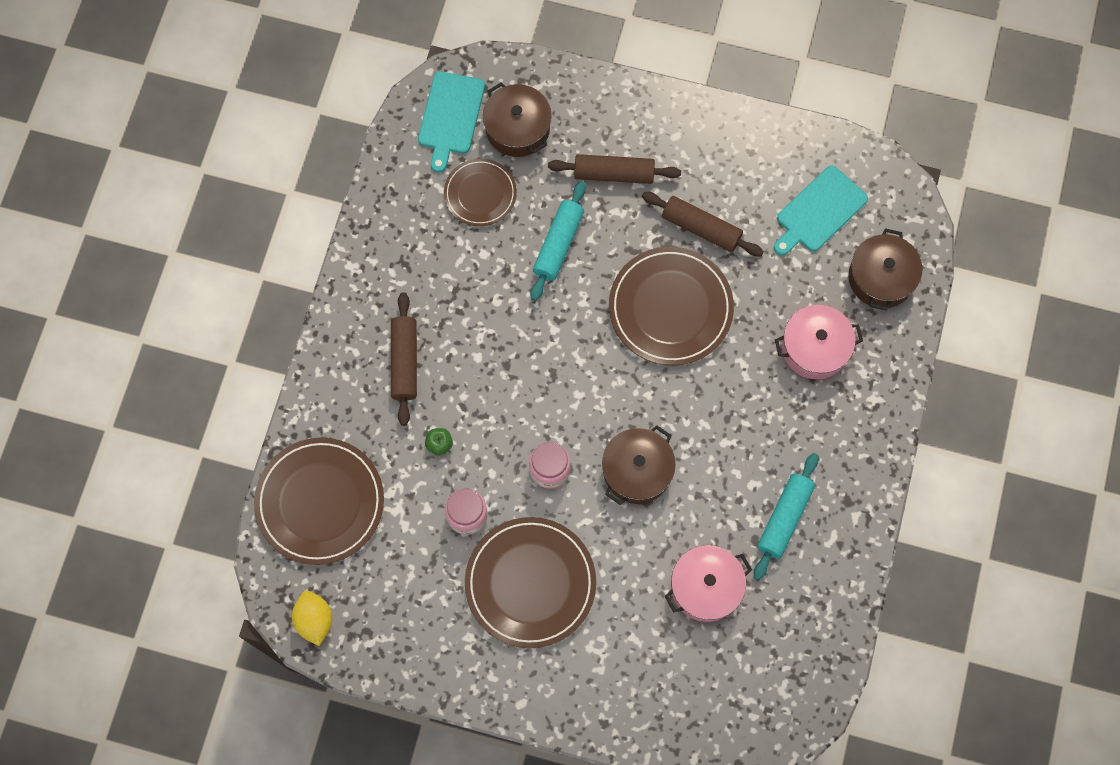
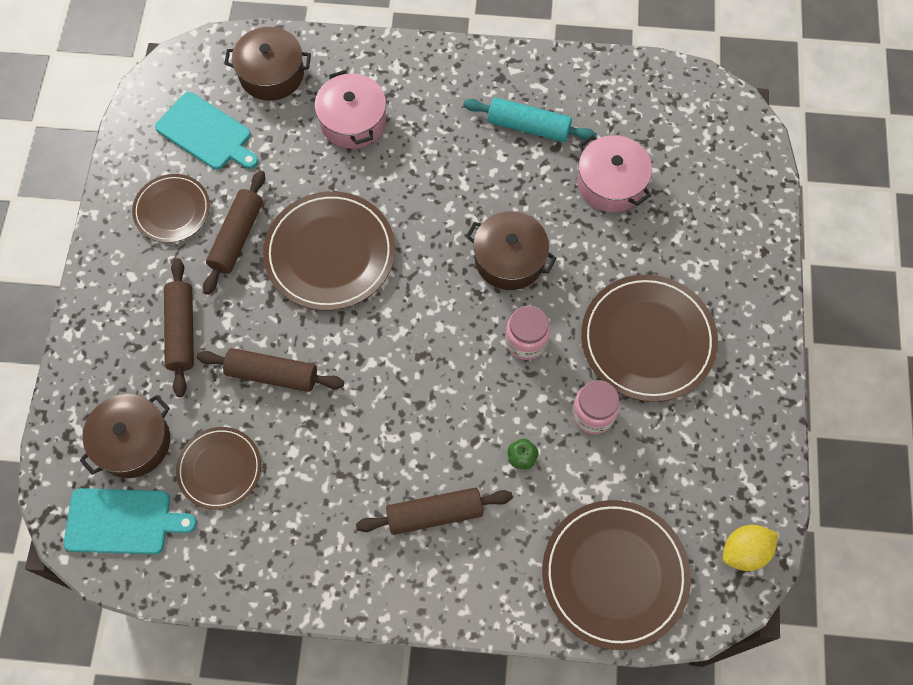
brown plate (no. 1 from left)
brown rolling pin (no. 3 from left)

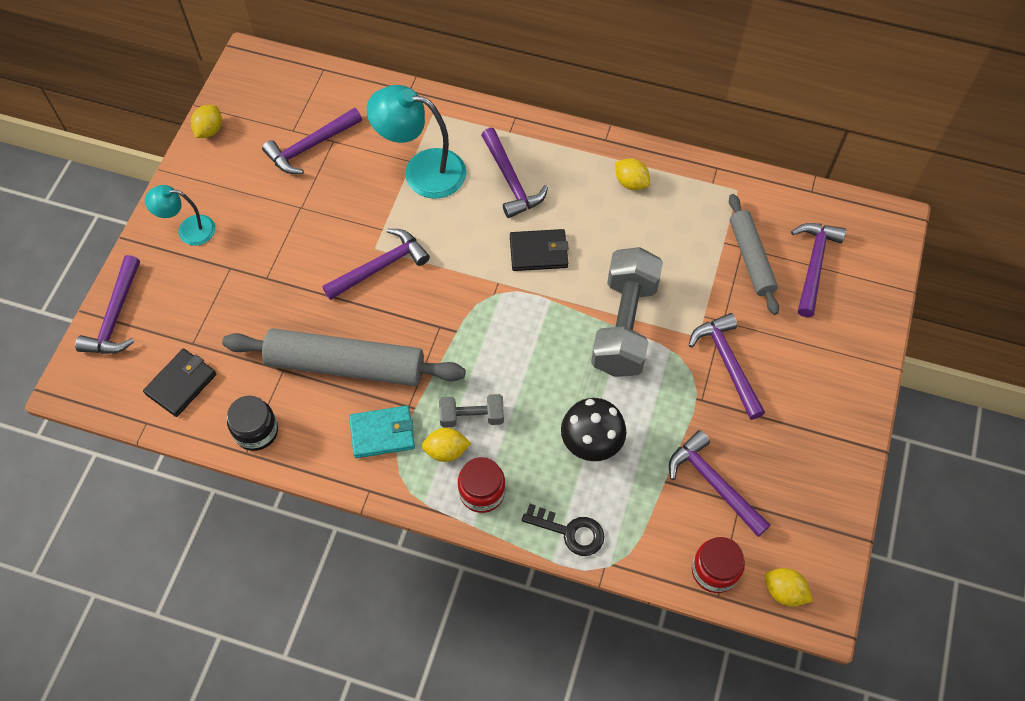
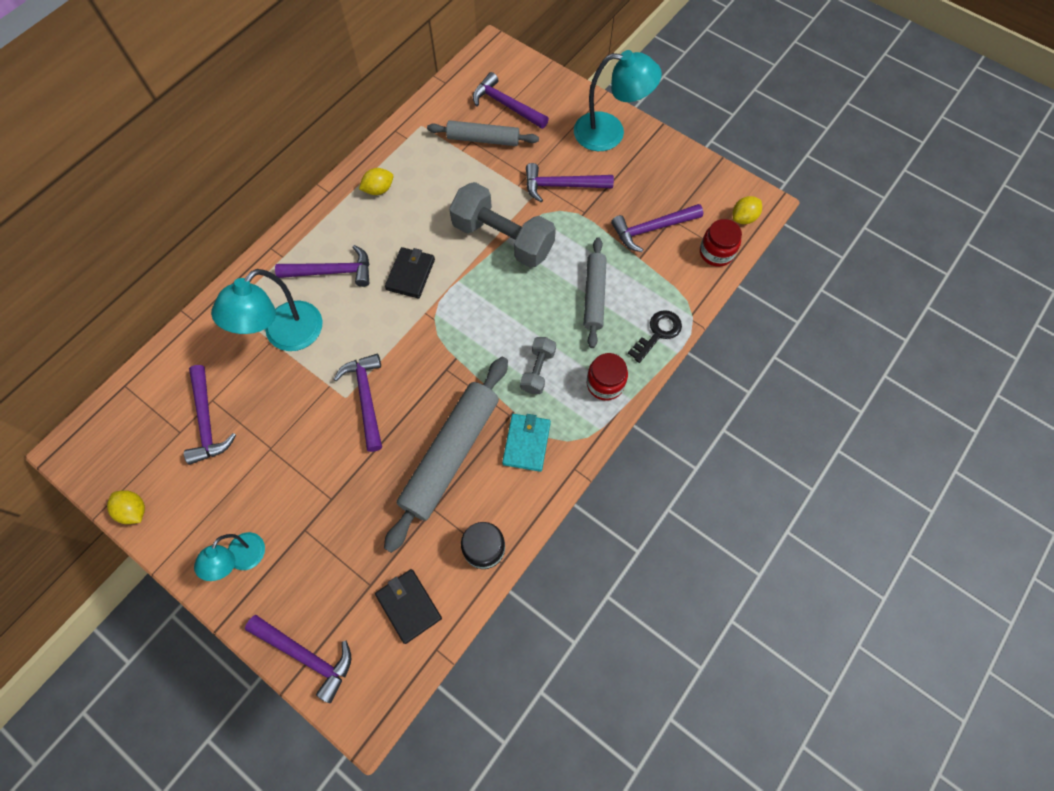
teal lamp (no. 3 from left)
gray rolling pin (no. 3 from left)
bright yellow lemon (no. 2 from left in the first image)

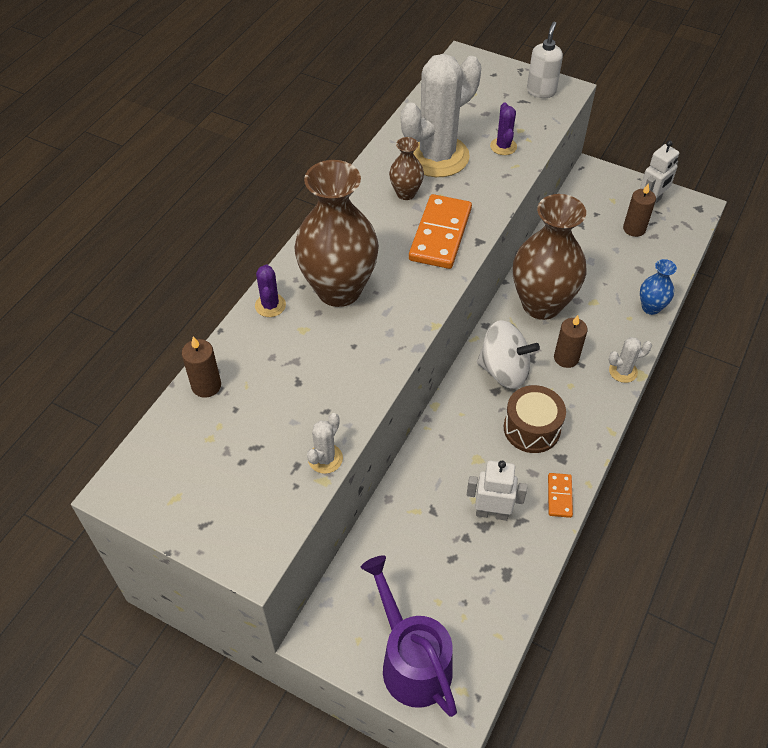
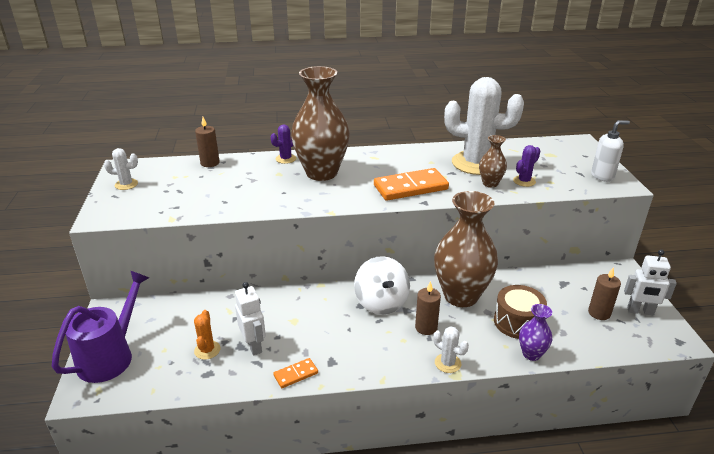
pure white cactus (no. 1 from left)
bright orange cactus
brown tall vase (no. 3 from left)
brown drum
royal purple tall vase

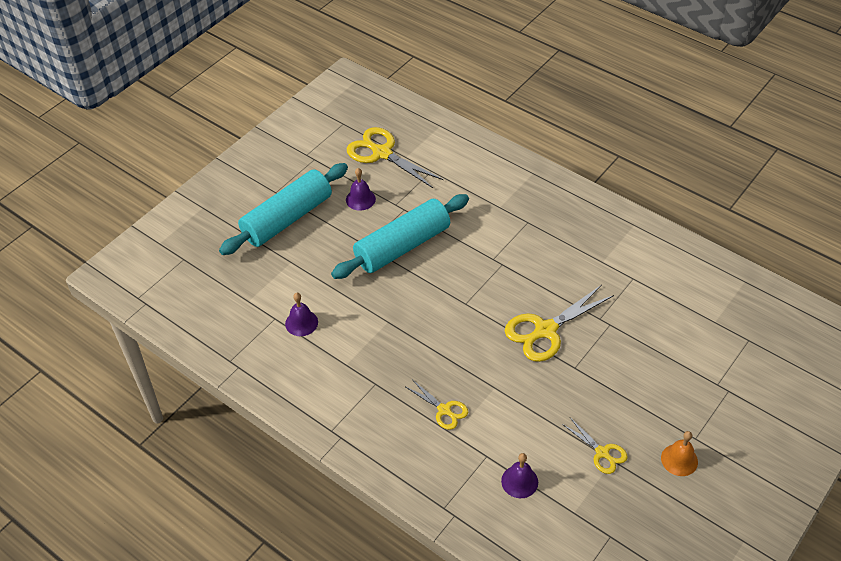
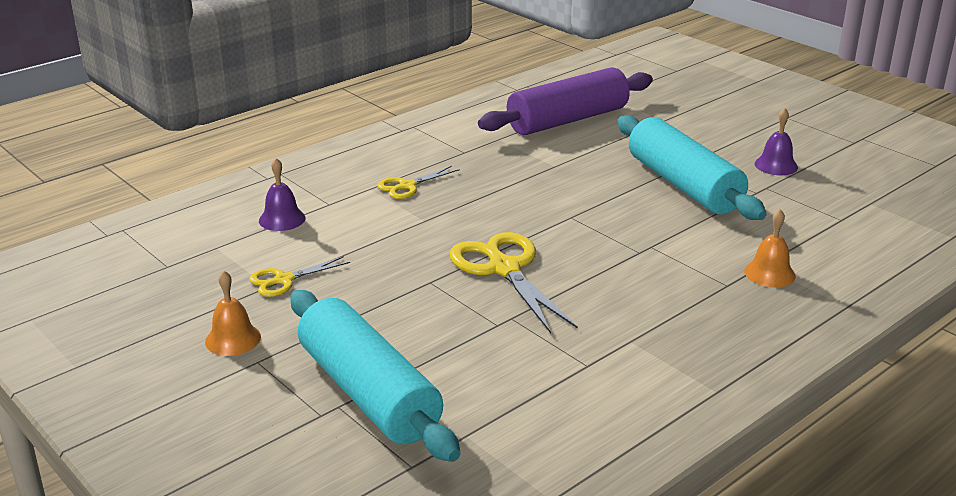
teal rolling pin (no. 1 from left)
royal purple rolling pin
bright orange bell (no. 2 from left)
bright yellow pair of scissors (no. 1 from left in the first image)

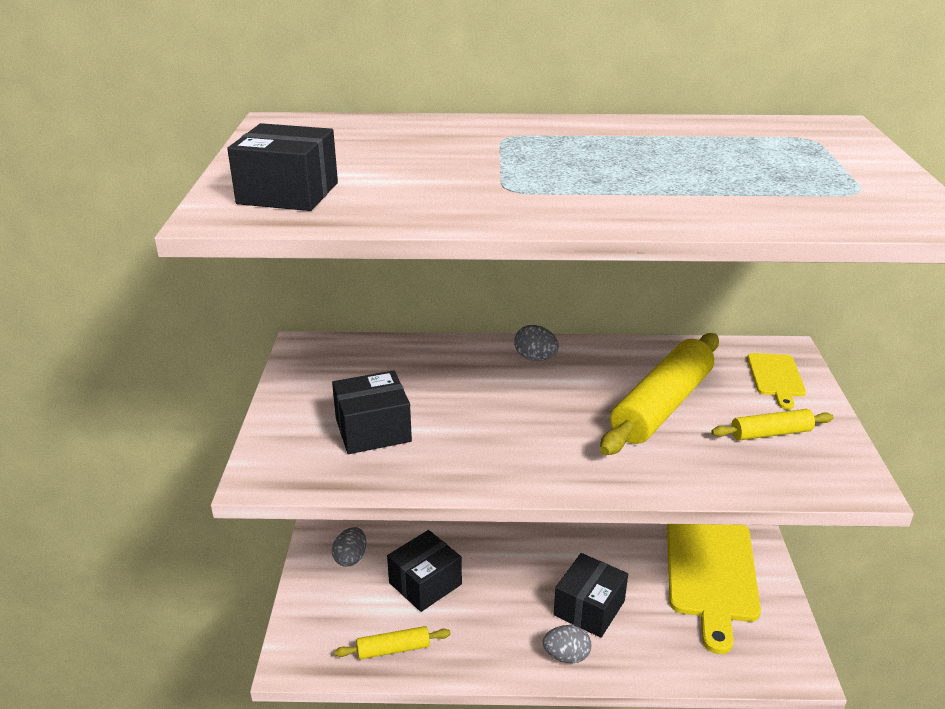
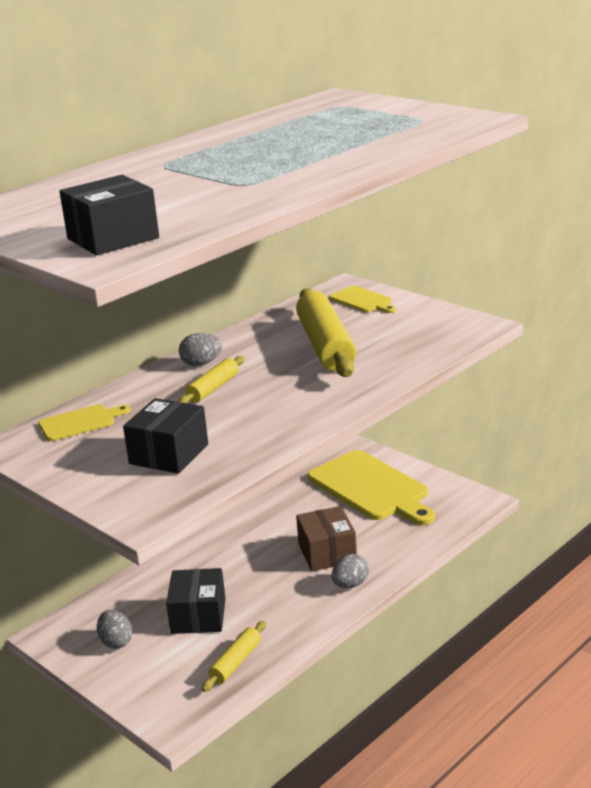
bright yellow chopping board (no. 1 from left)
bright yellow rolling pin (no. 1 from left)
brown box

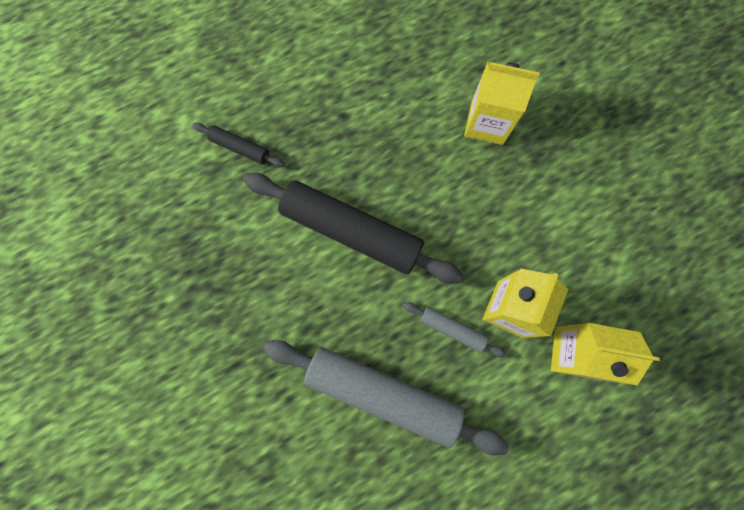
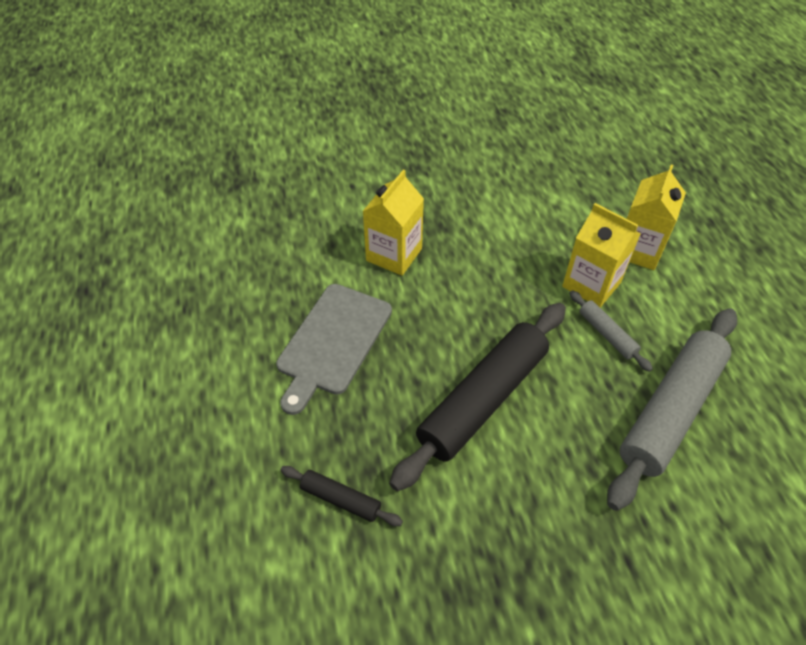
gray chopping board
black rolling pin (no. 1 from left)
gray rolling pin (no. 1 from left)

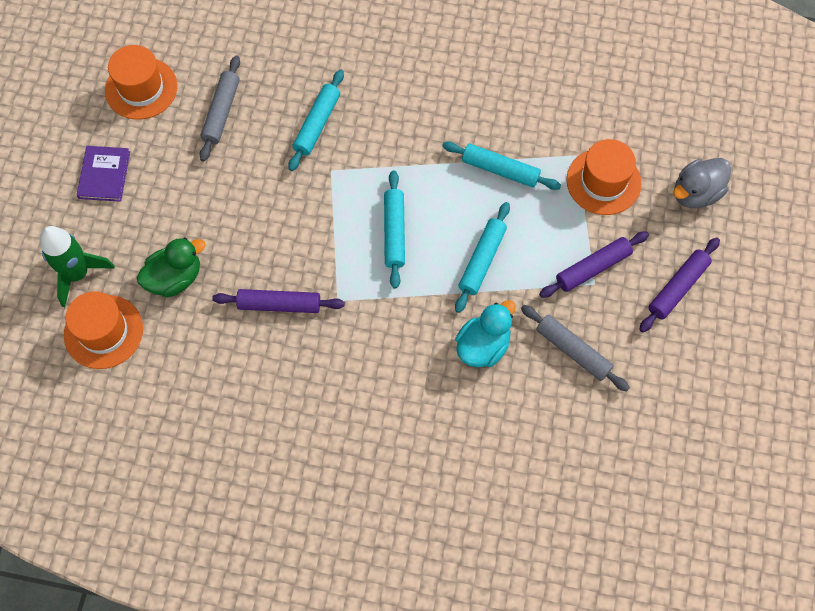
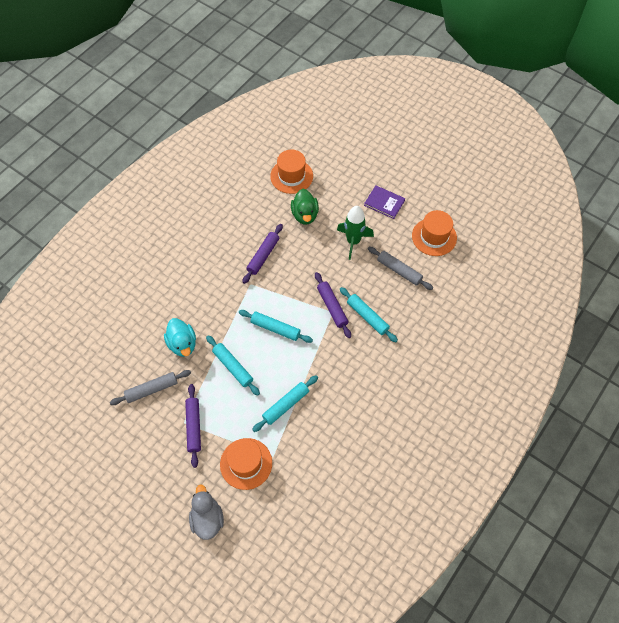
royal purple rolling pin (no. 3 from left)
leaf-green toy rocket

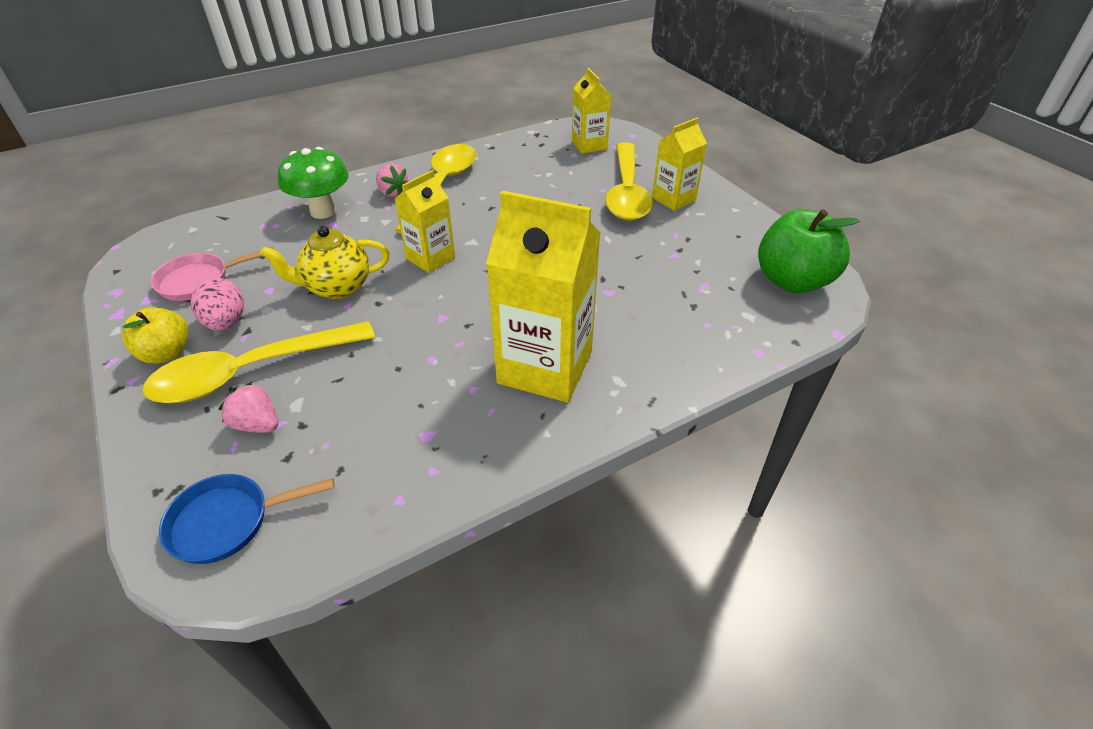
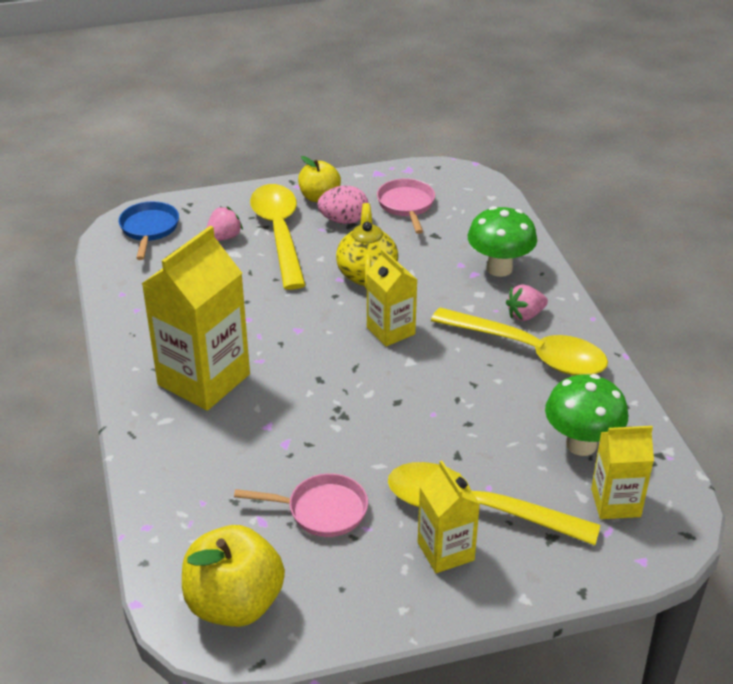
bright yellow apple (no. 1 from left)
rosy skillet (no. 1 from left)
leaf-green mushroom (no. 2 from left)

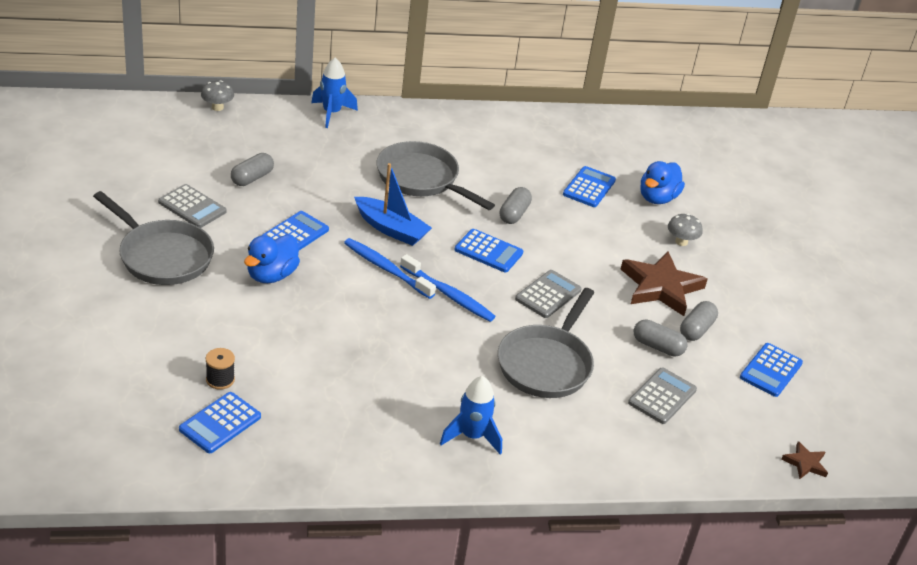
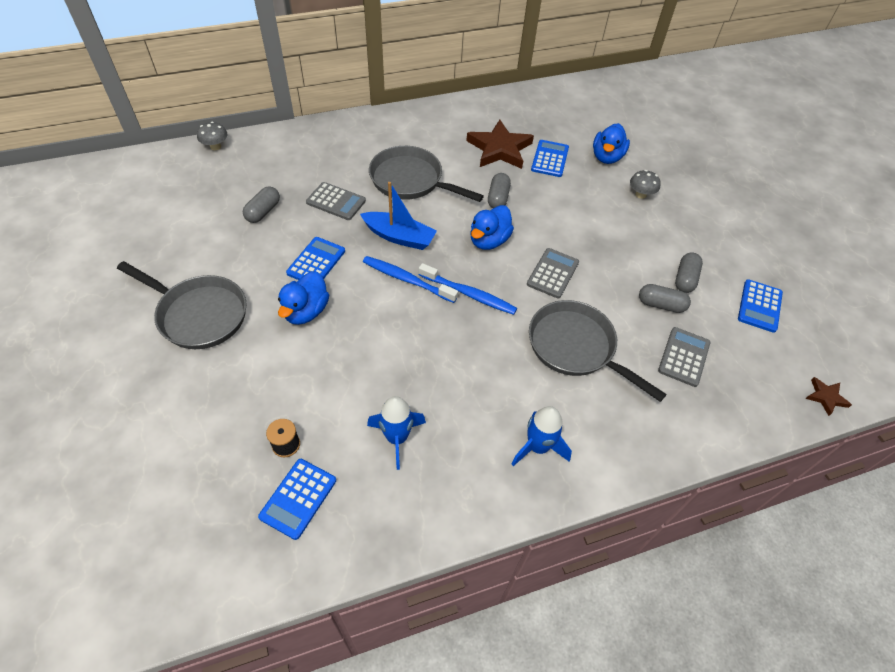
gray pocket calculator (no. 1 from left)
cobalt toy rocket (no. 1 from left)
brown five-pointed star (no. 1 from left)
cobalt toy duck (no. 2 from left)
gray skillet (no. 3 from left)

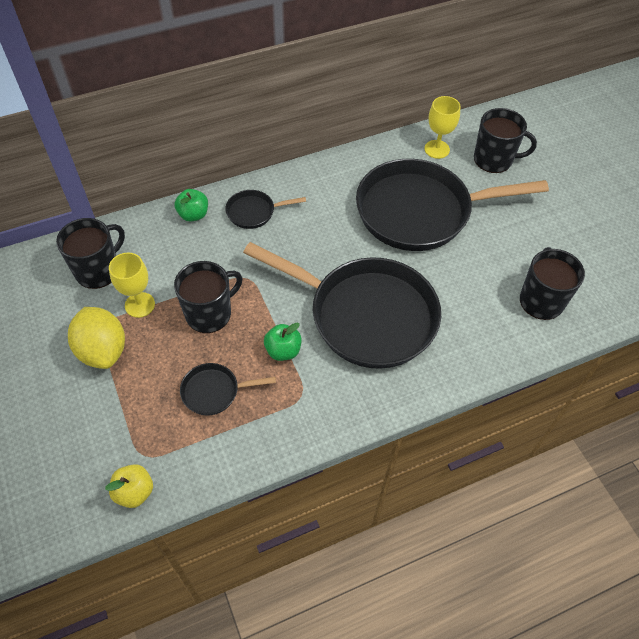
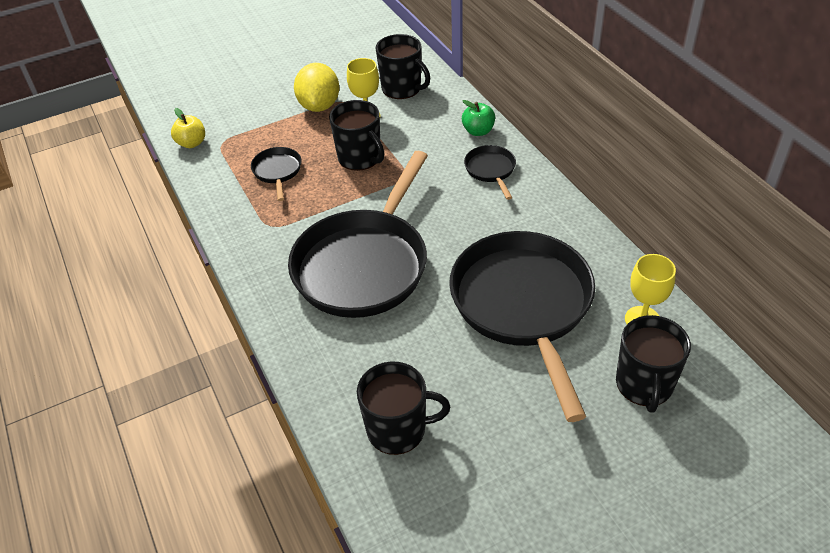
bright yellow lemon
leaf-green apple (no. 2 from left in the first image)

